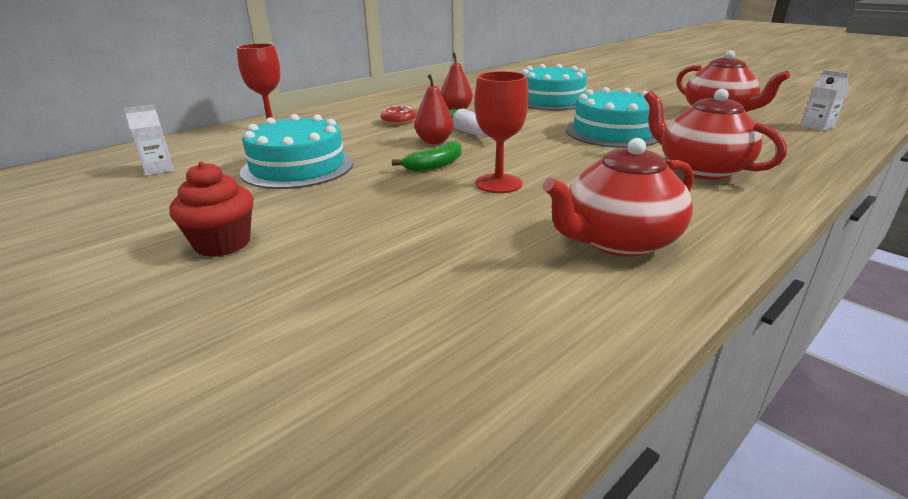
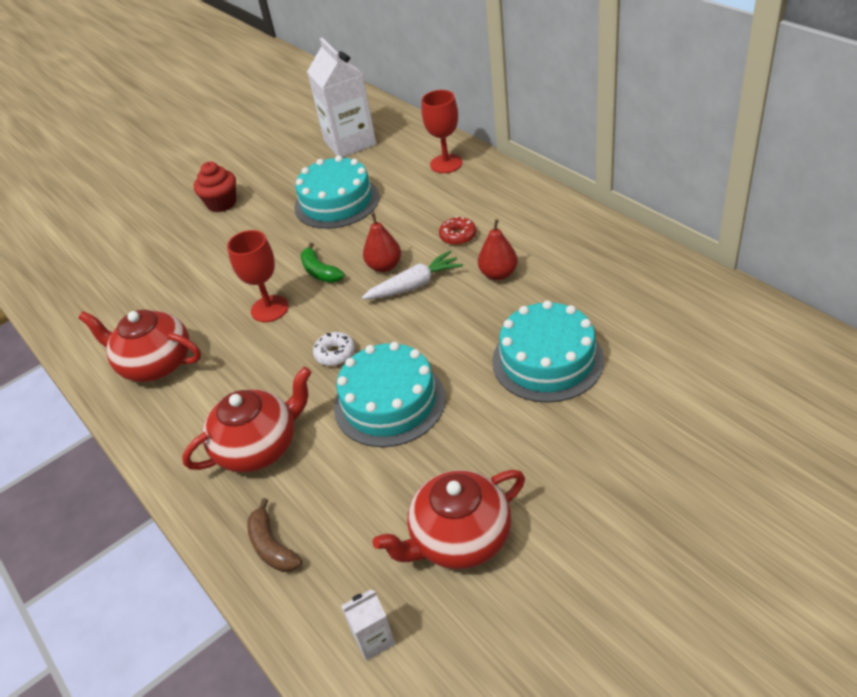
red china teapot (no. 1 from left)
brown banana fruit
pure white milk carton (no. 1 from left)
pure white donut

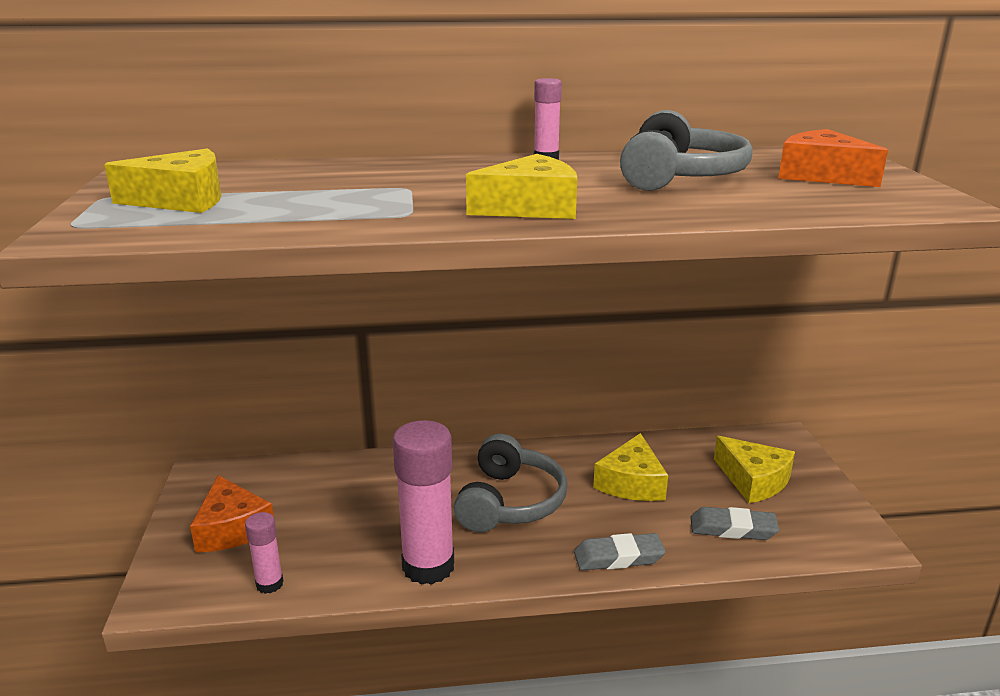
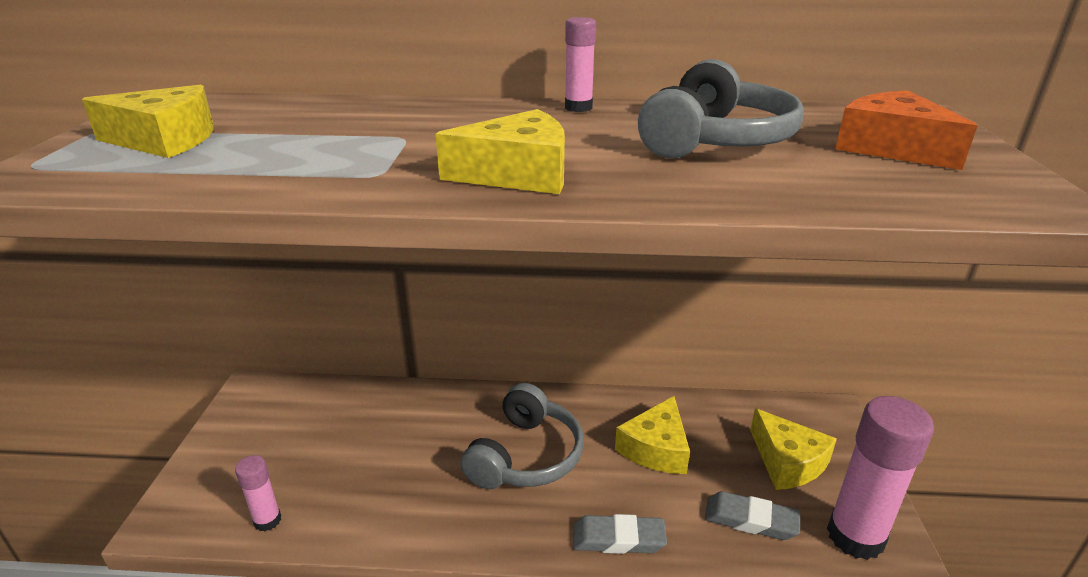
rosy glue stick (no. 3 from left)
bright orange piece of cheese (no. 1 from left in the first image)

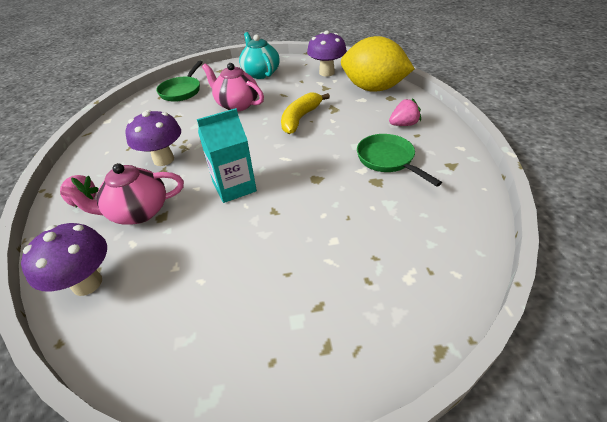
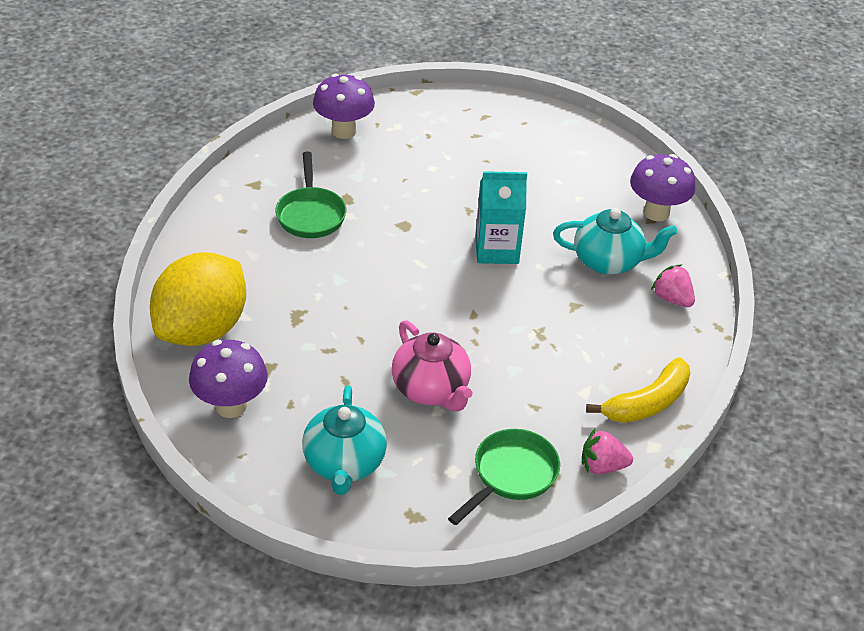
bright yellow lemon
royal purple mushroom (no. 2 from left)
teal china teapot (no. 2 from left)
rosy berry (no. 1 from left)
bright yellow banana fruit

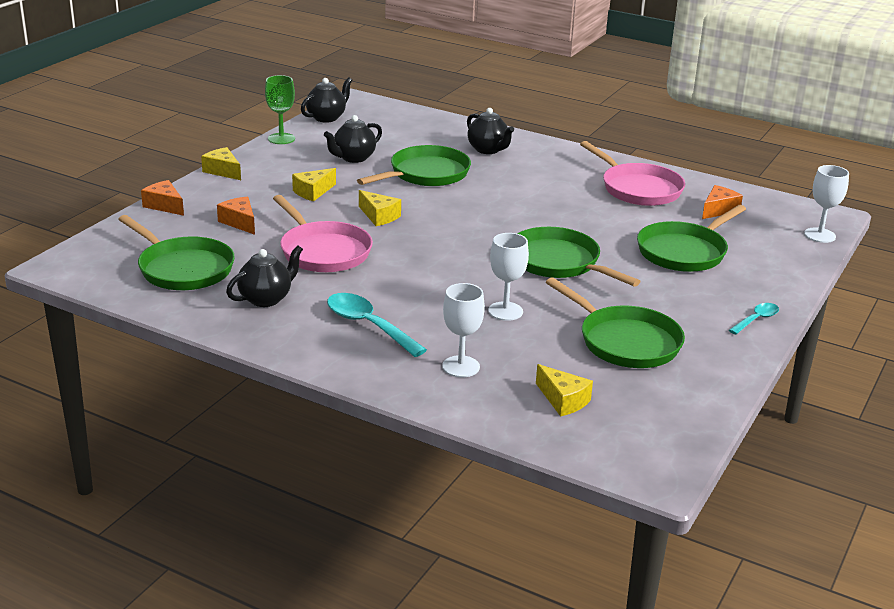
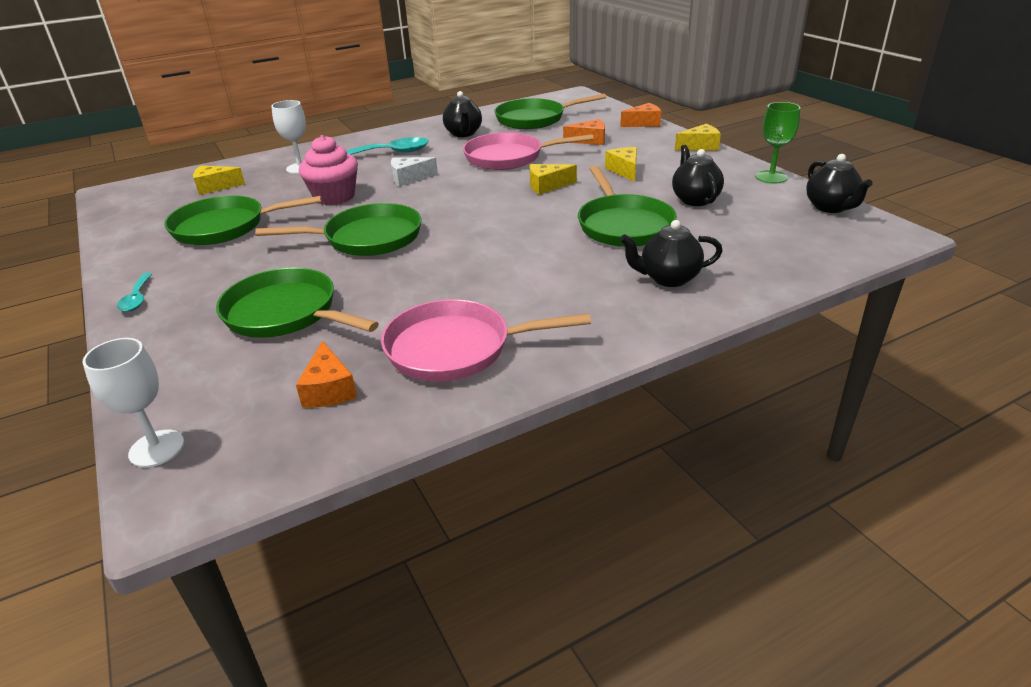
leaf-green skillet (no. 2 from left)
rosy fairy cake
pure white piece of cheese

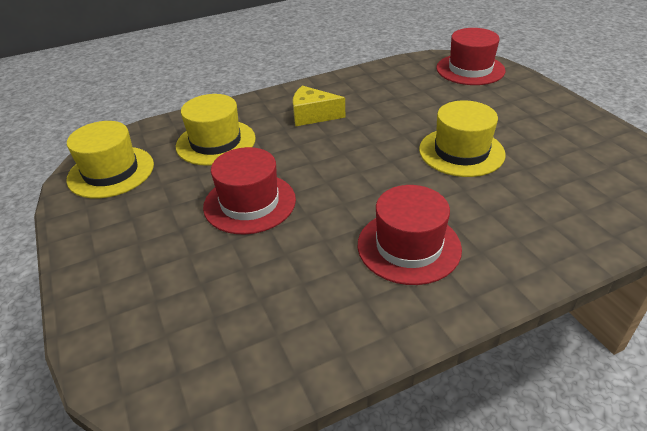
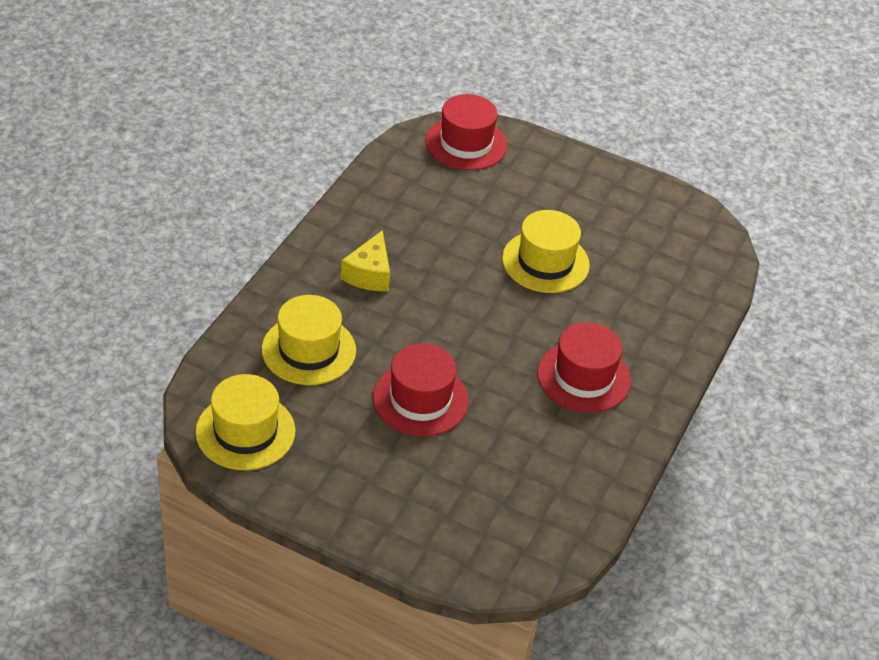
bright yellow piece of cheese

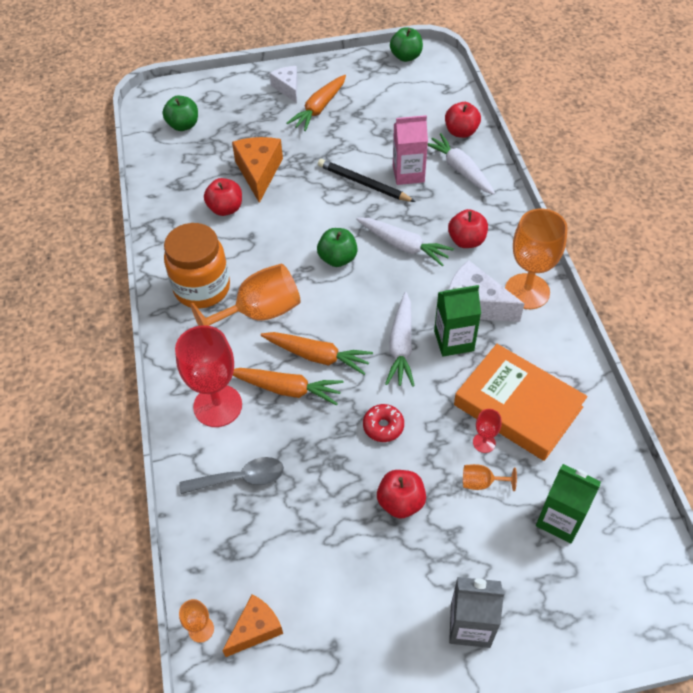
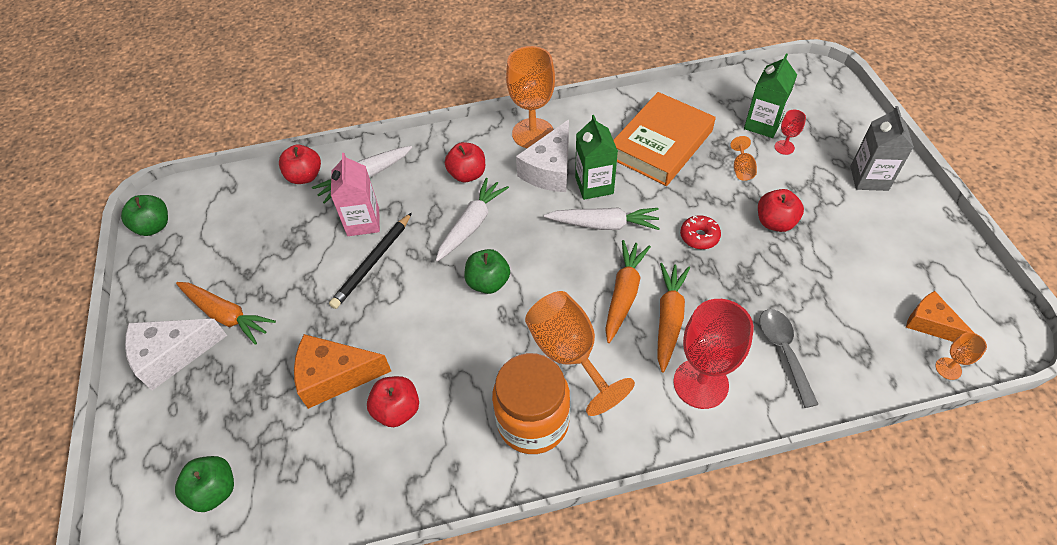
pure white piece of cheese (no. 1 from left)
red chalice (no. 2 from left)

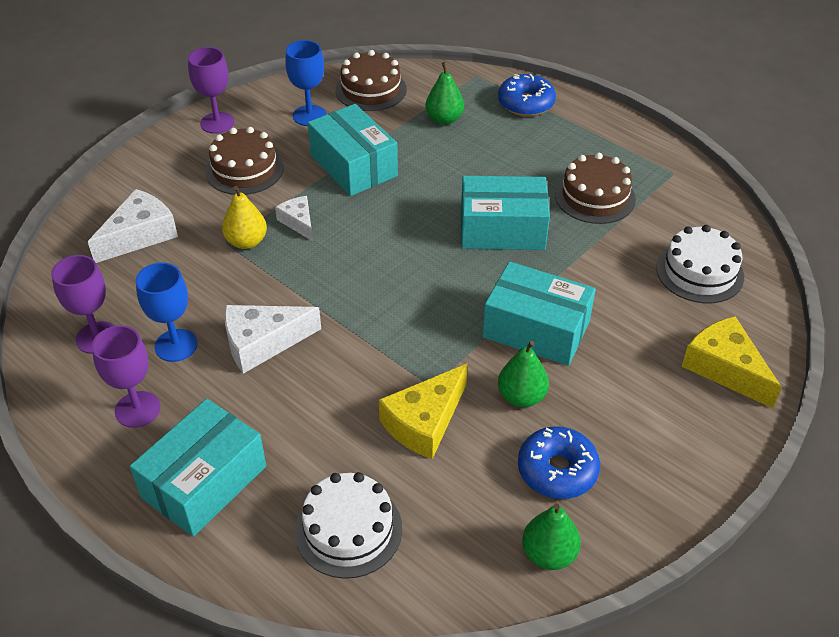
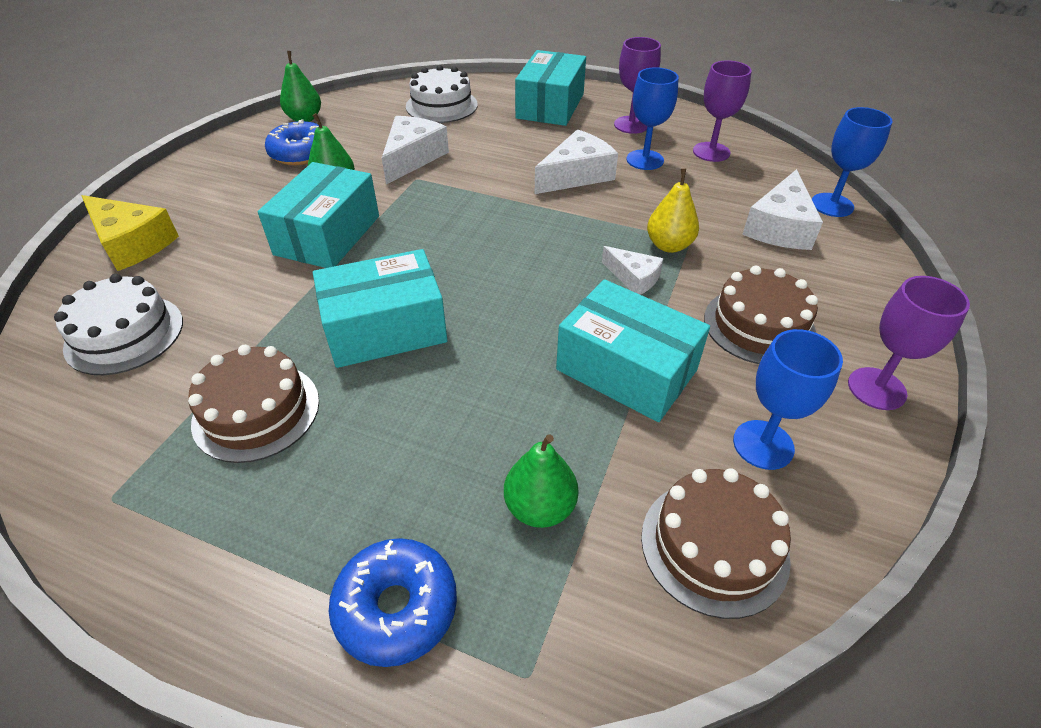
teal box (no. 1 from left)
pure white piece of cheese (no. 1 from left)
cobalt chalice (no. 3 from left)

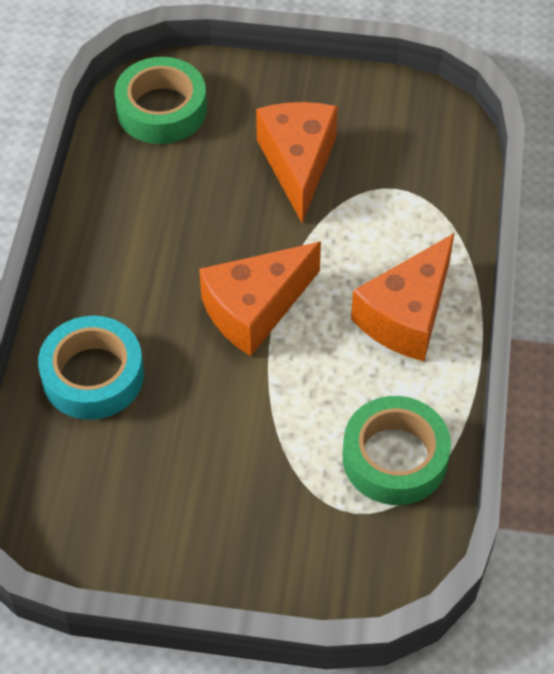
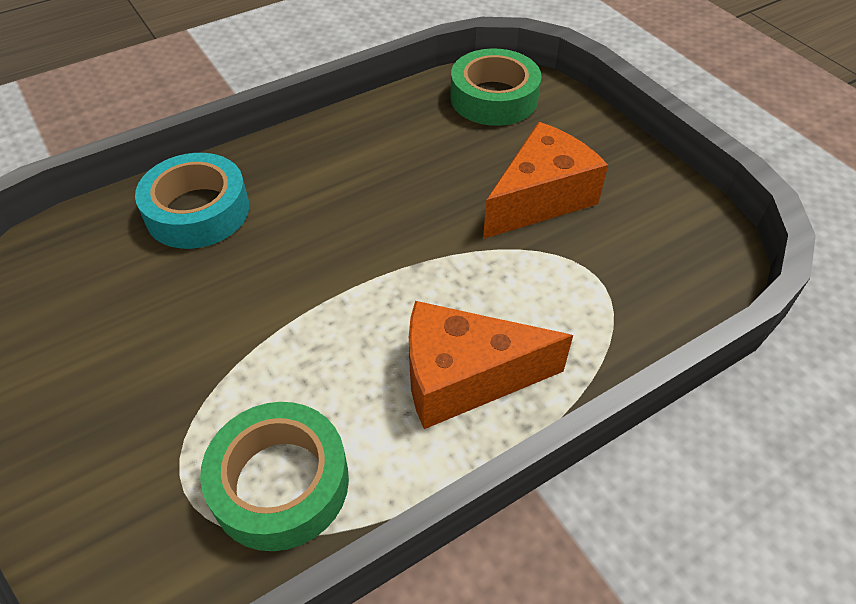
bright orange piece of cheese (no. 1 from left in the first image)

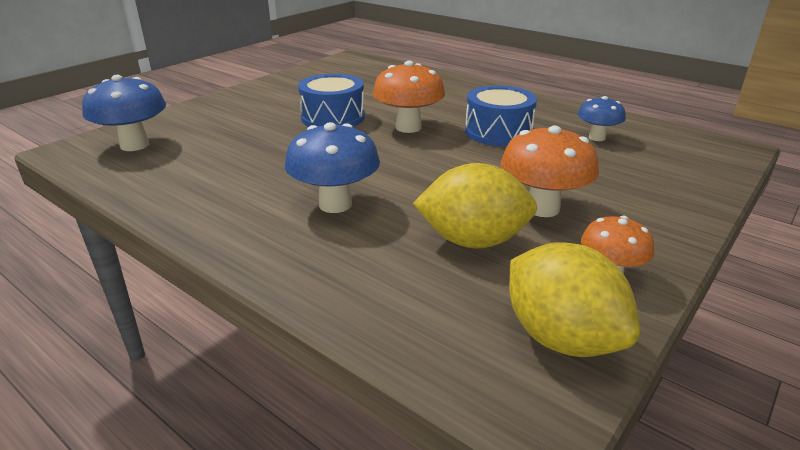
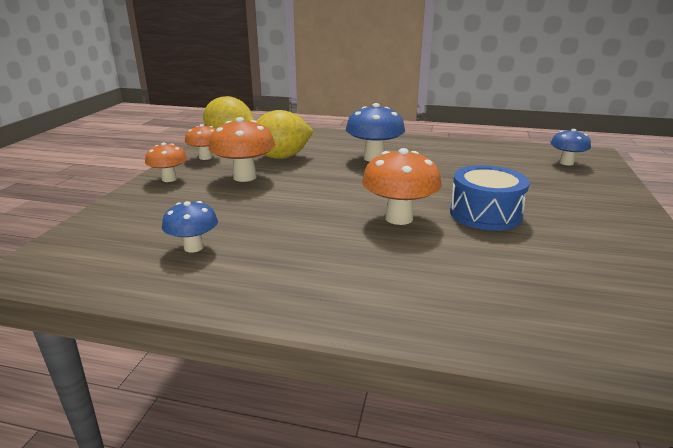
bright orange mushroom (no. 1 from left)
cobalt mushroom (no. 3 from left)
cobalt drum (no. 2 from left in the first image)

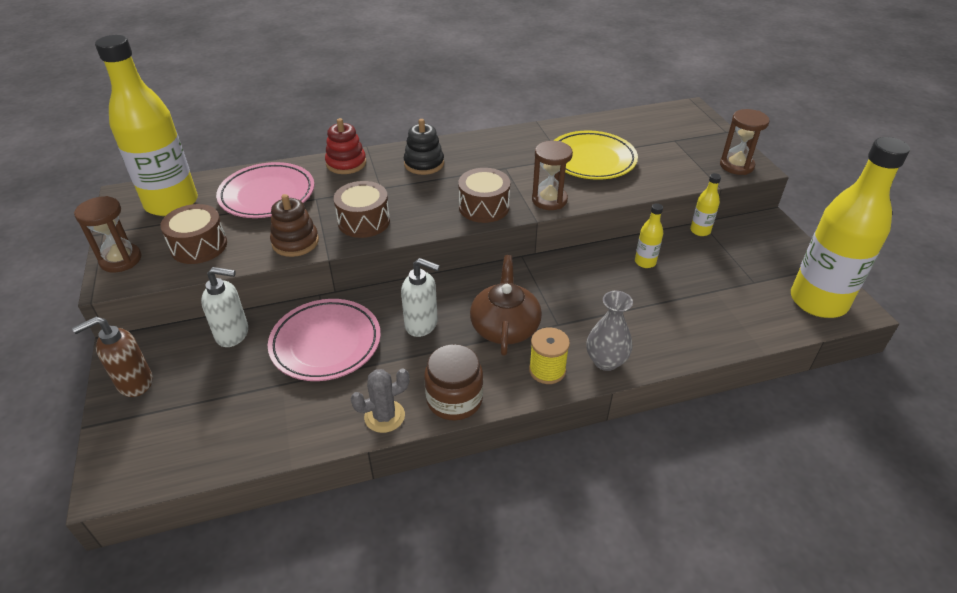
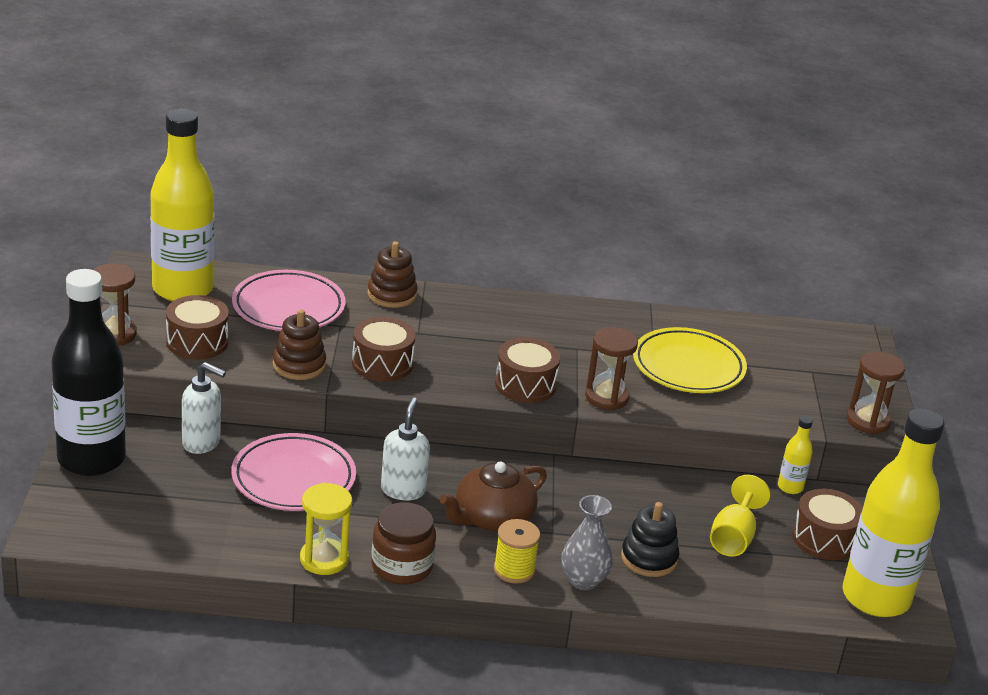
black drink bottle
bright yellow sand timer
brown stacking rings (no. 2 from left)
pure white soap pump (no. 2 from left)
brown china teapot
black stacking rings
bright yellow chalice
brown drum (no. 4 from left)
bright yellow drink bottle (no. 2 from left in the first image)

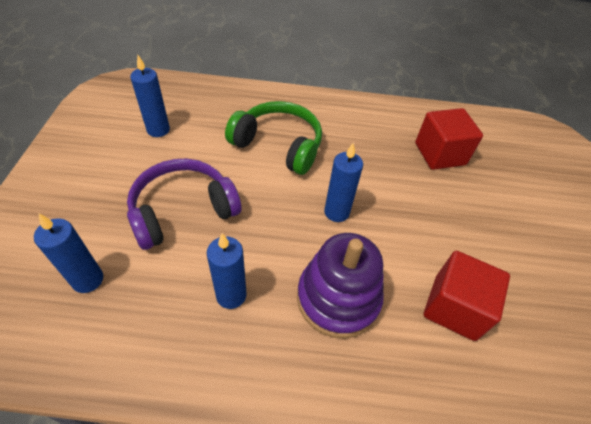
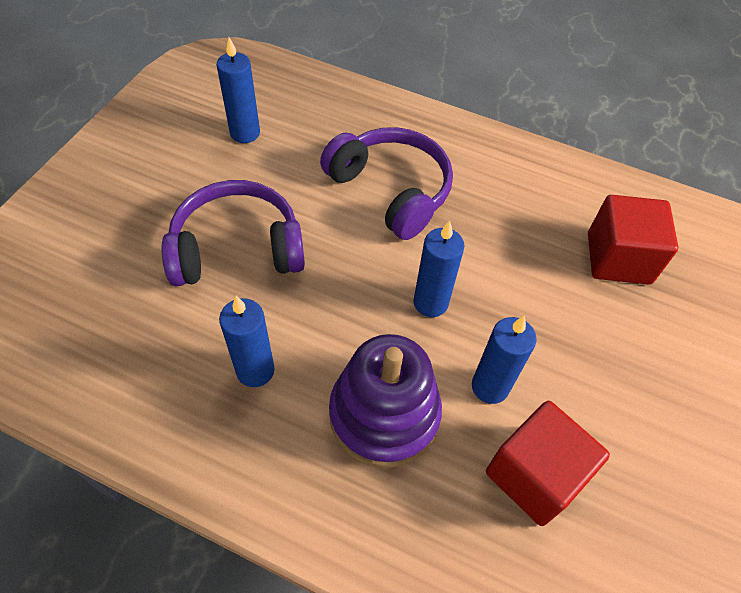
royal purple over-ear headphones (no. 2 from left)
cobalt pillar candle (no. 4 from left)

